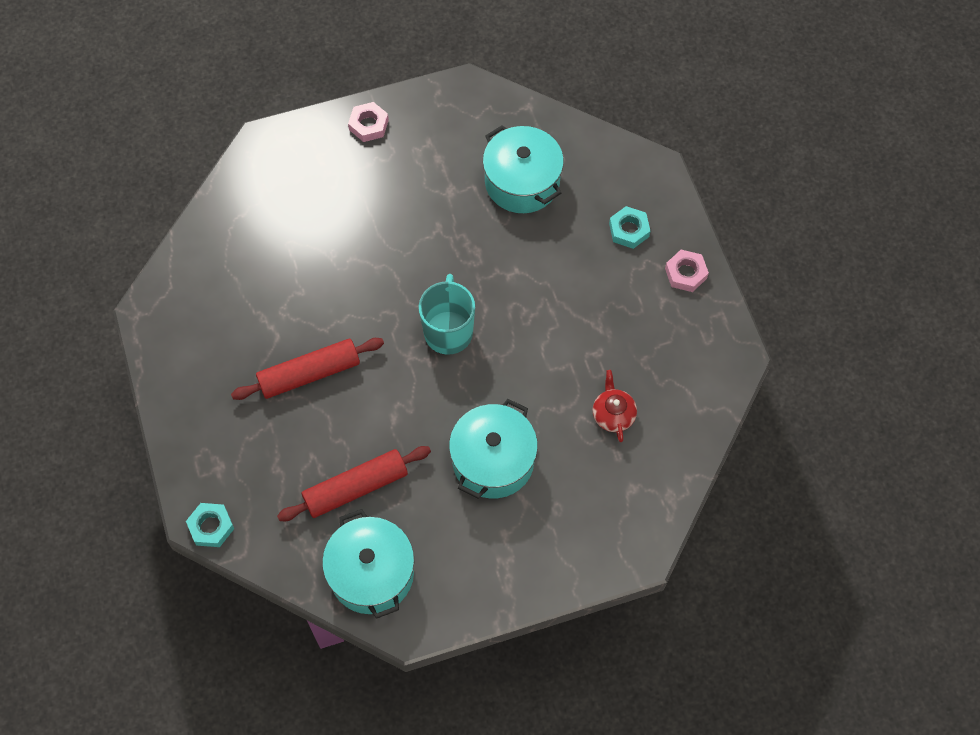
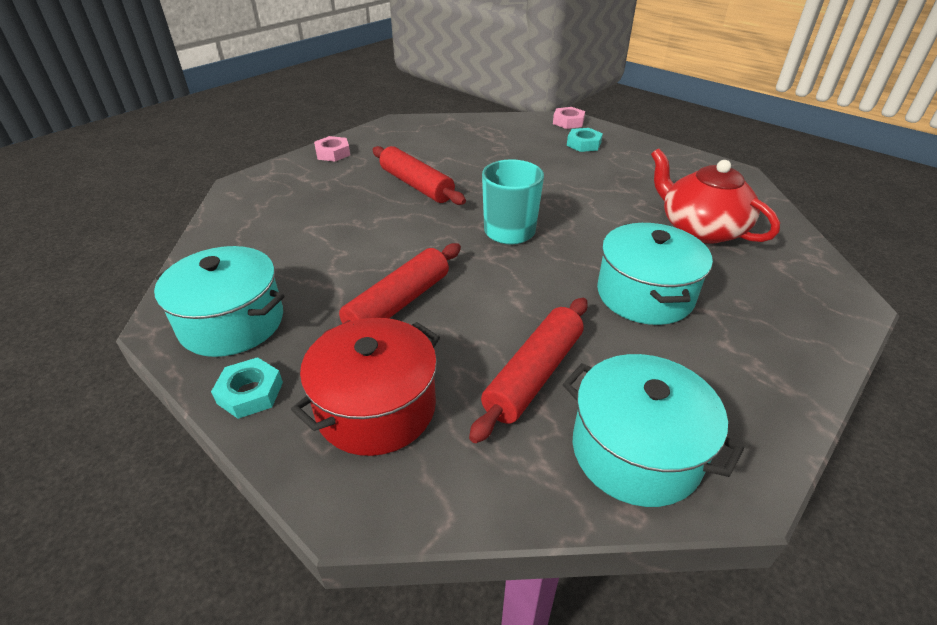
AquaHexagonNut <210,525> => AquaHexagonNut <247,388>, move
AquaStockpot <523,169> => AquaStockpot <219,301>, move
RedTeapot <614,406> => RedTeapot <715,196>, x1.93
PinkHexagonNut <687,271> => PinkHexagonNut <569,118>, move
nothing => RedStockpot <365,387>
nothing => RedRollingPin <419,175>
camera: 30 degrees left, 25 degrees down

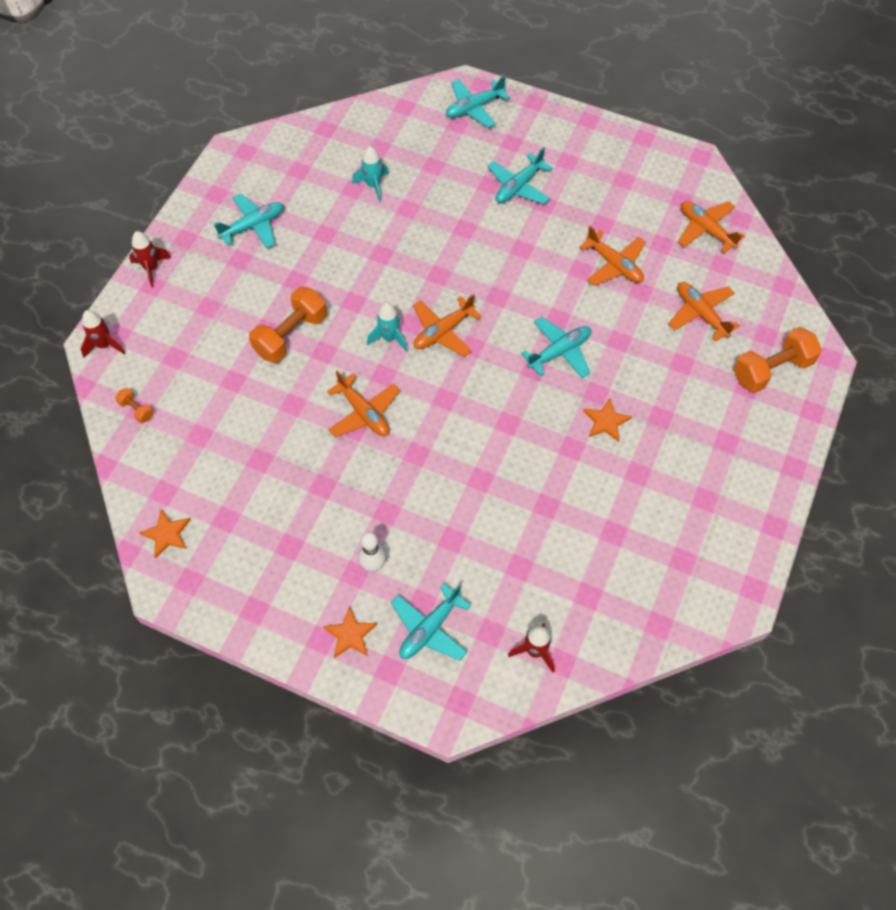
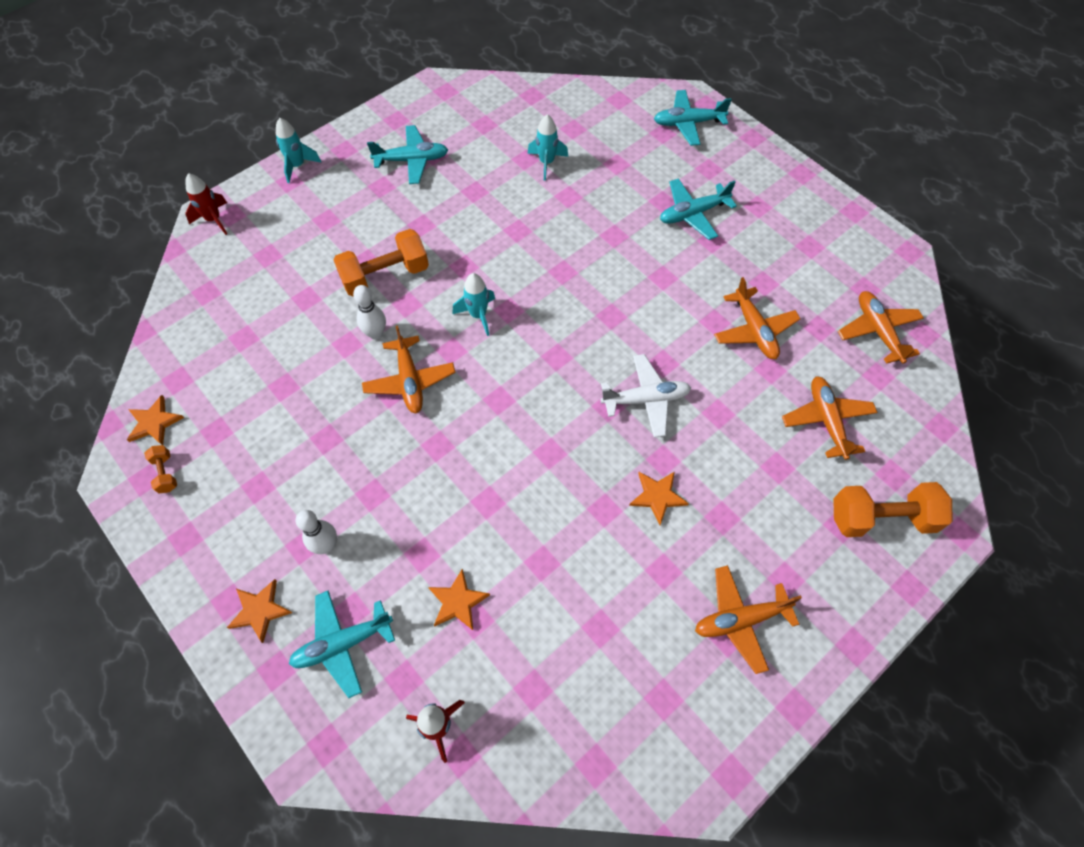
OrangeFreeWeight <134,405> => OrangeFreeWeight <160,469>, move
RedSpaceship <150,259> => AquaSpaceship <299,150>
OrangePlane <447,325> => OrangePlane <748,619>, move
AquaPlane <556,347> => PureWhitePlane <645,396>
nothing => PureWhiteTenpin <369,312>
nothing => OrangeFivePointedStar <459,599>
camera: 25 degrees right, 0 degrees up

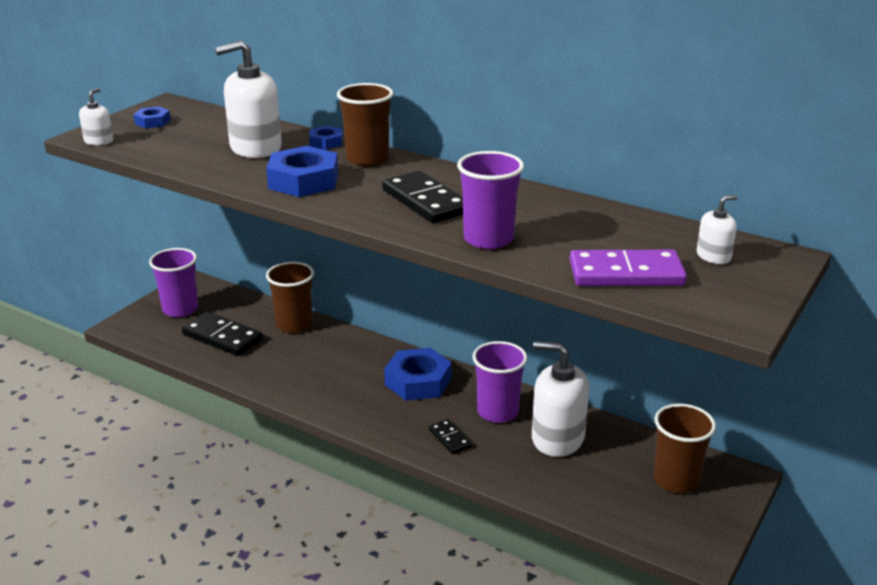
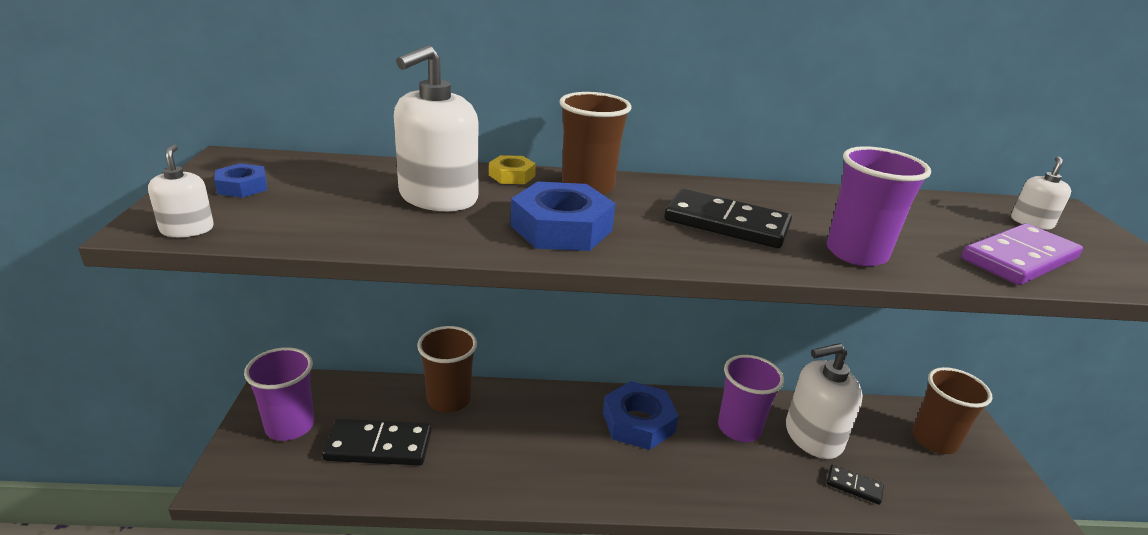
CobaltHexagonNut <325,138> => BrightYellowHexagonNut <512,169>
EbonyDomino <450,436> => EbonyDomino <855,485>, move
camera: 35 degrees left, 0 degrees up

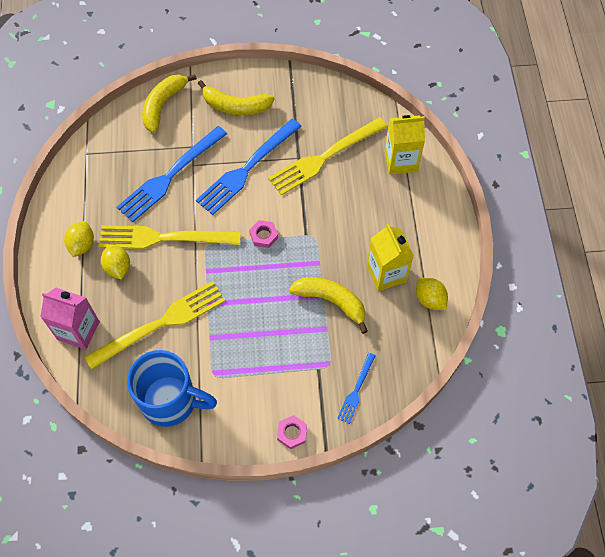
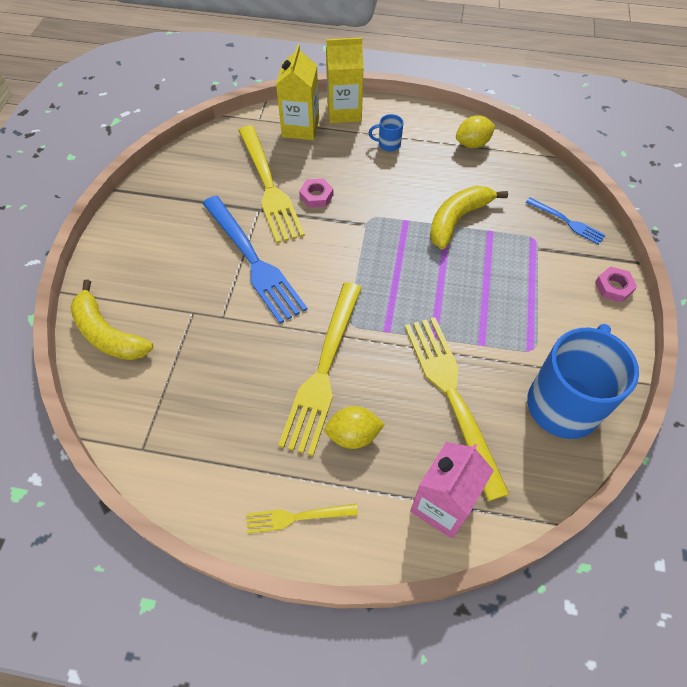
BrightYellowToyLemon <79,239> => nothing
CobaltFork <172,174> => nothing
BrightYellowToyBanana <236,97> => nothing
PinkHexagonNut <263,234> => PinkHexagonNut <316,193>, move
BrightYellowCarton <390,257> => BrightYellowCarton <345,80>, move
nothing => BrightYellowFork <302,519>
nothing => CobaltCoffeeMug <386,132>
camera: 75 degrees left, 5 degrees down

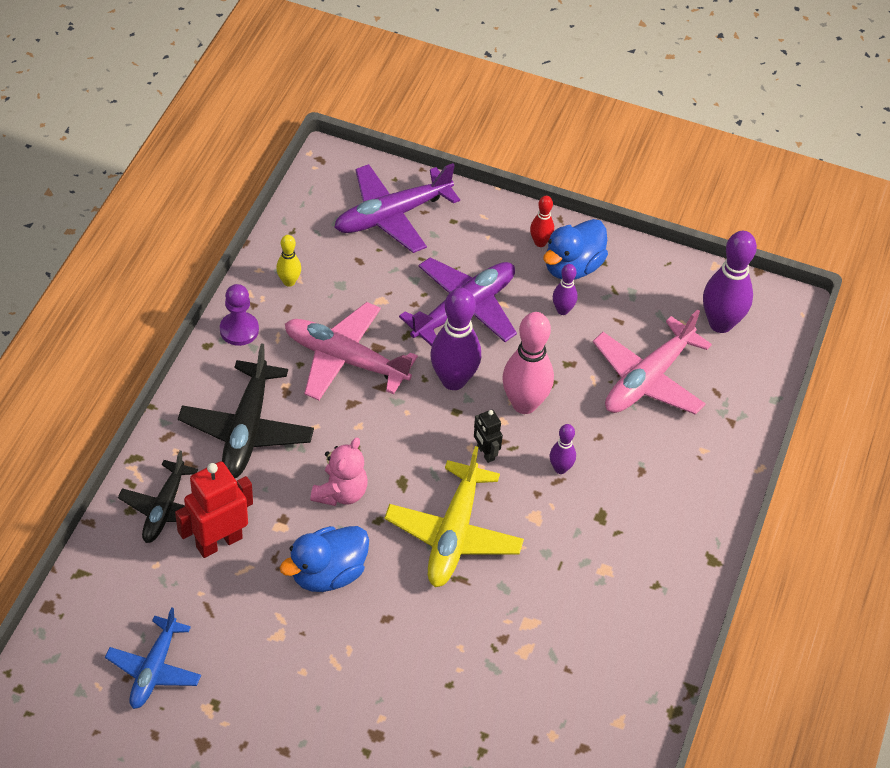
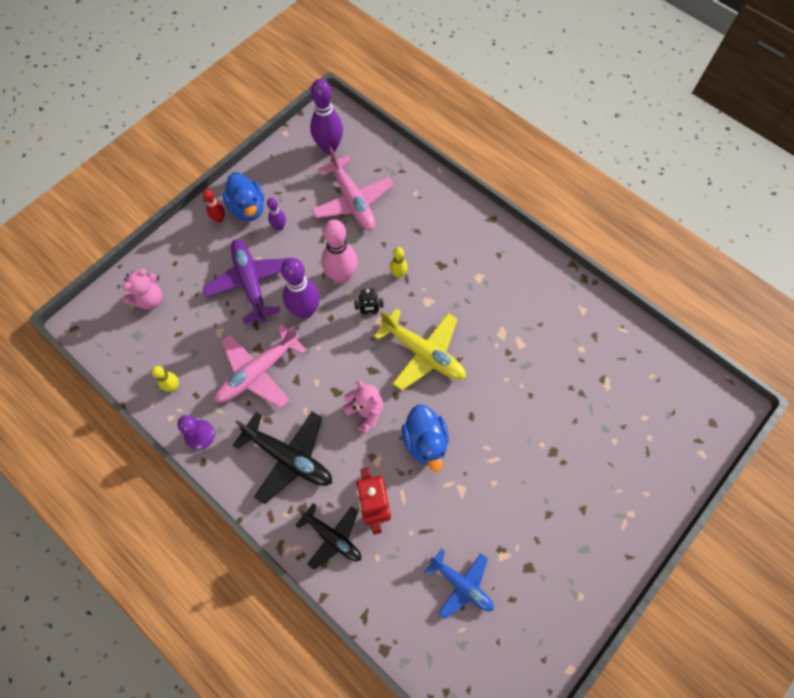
RoyalPurplePlane <397,208> => PinkStuffedBear <142,289>
RoyalPurpleTenpin <563,449> => BrightYellowTenpin <398,262>
camera: 65 degrees left, 15 degrees up

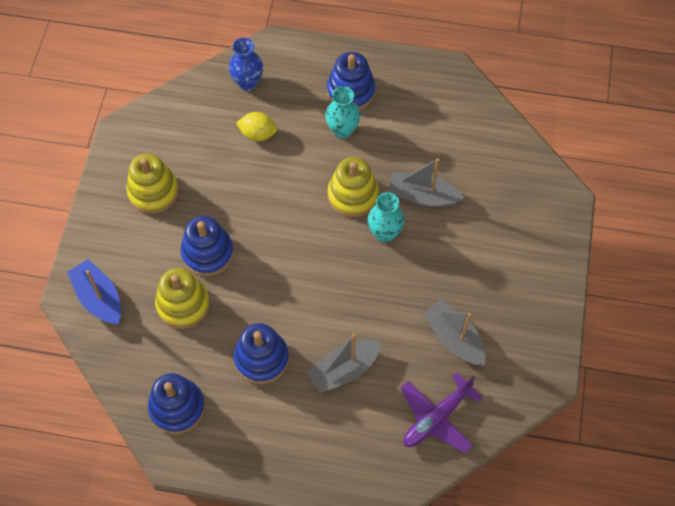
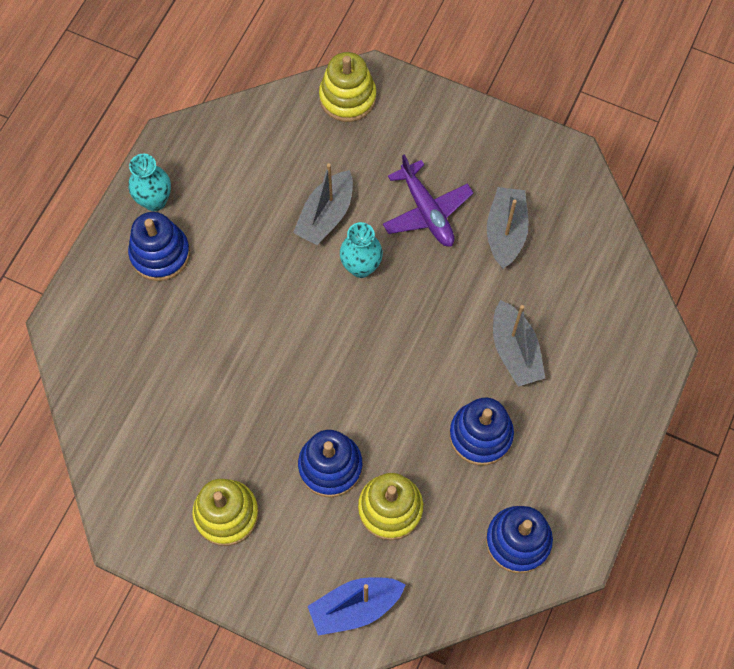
CobaltVase <246,64> => nothing
BrightYellowToyLemon <256,126> => nothing
AquaVase <343,112> => AquaVase <150,182>, move
BrightYellowStackingToy <353,187> => BrightYellowStackingToy <347,87>, move
RoyalPurplePlane <442,413> => RoyalPurplePlane <428,200>, move
GreySailboat <454,332> => GreySailboat <507,228>, 120 degrees clockwise
camera: 75 degrees left, 5 degrees up

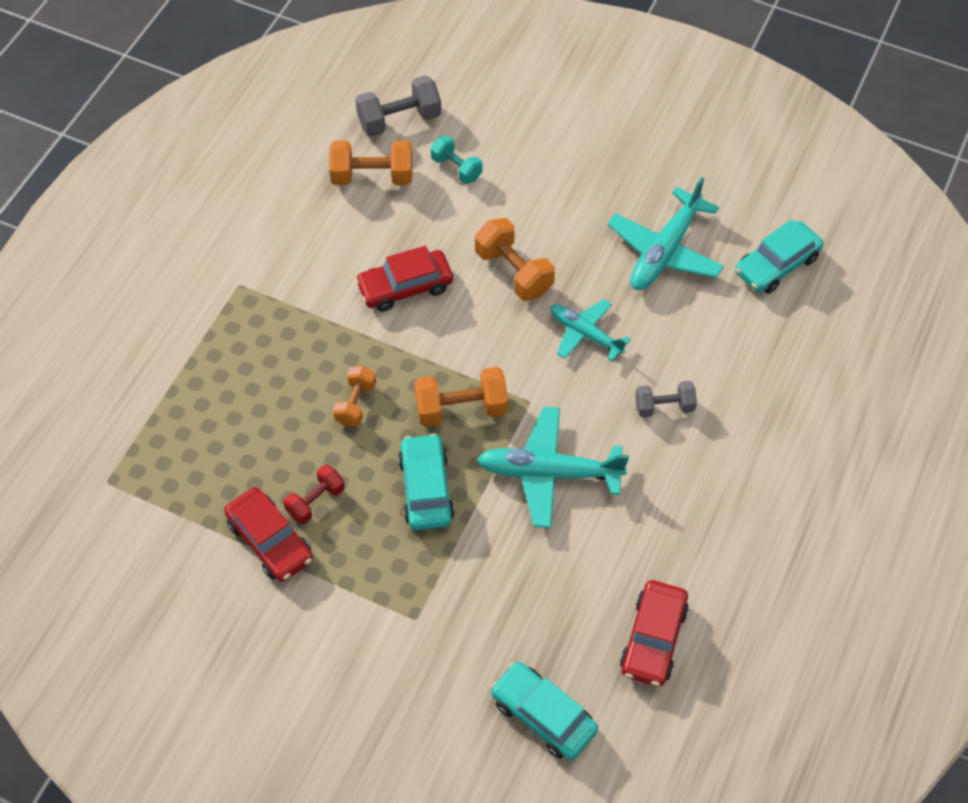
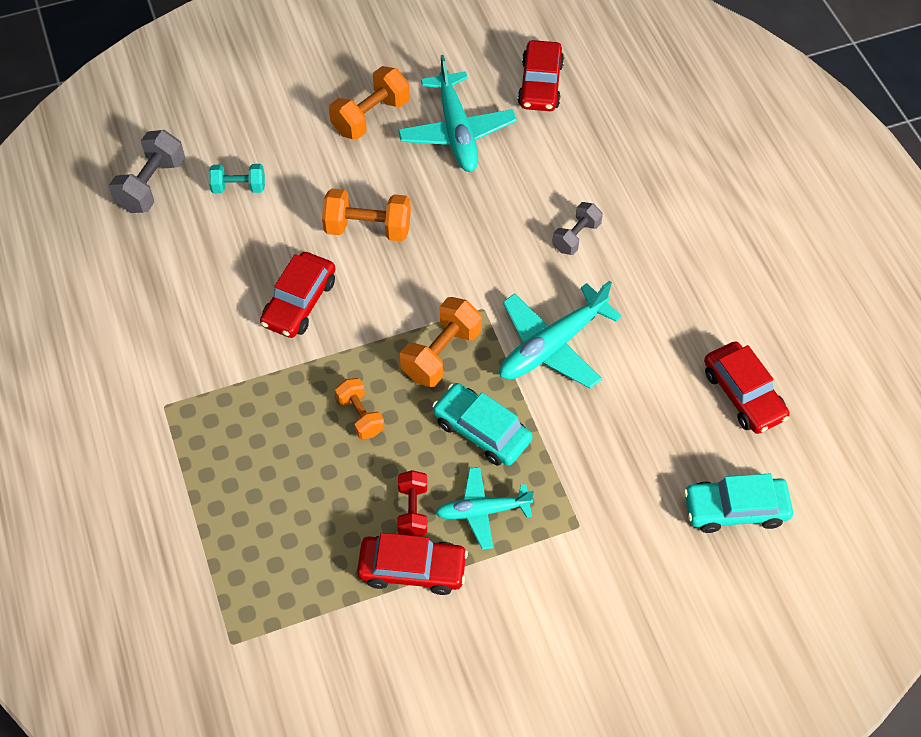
OrangeFreeWeight <370,163> => OrangeFreeWeight <369,103>, move
AquaPlane <590,330> => AquaPlane <484,508>, move
AquaCar <779,256> => RedCar <541,75>
camera: 45 degrees left, 0 degrees up

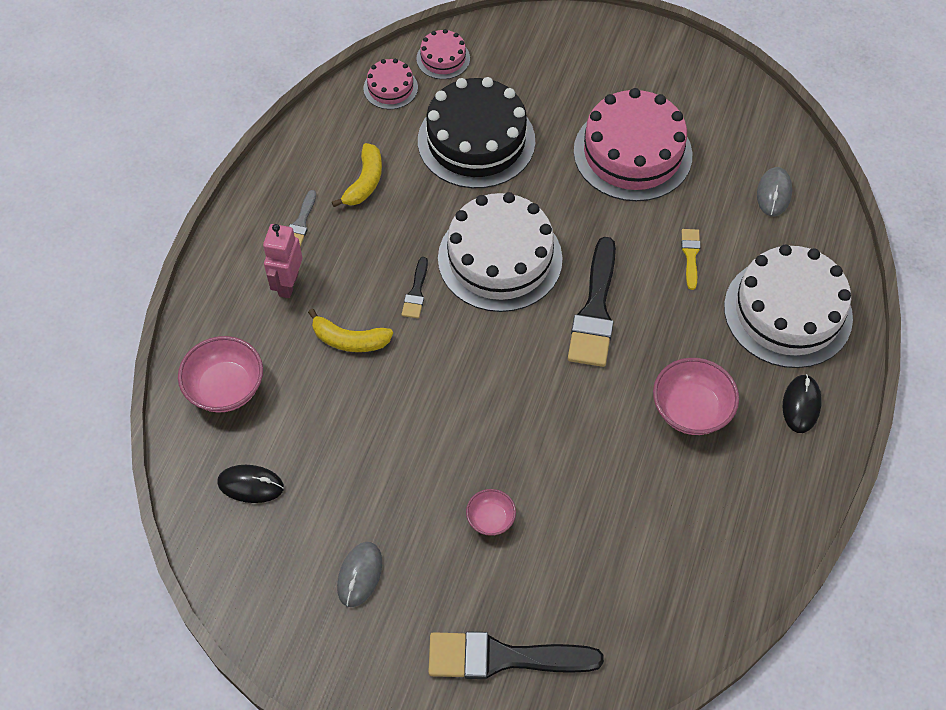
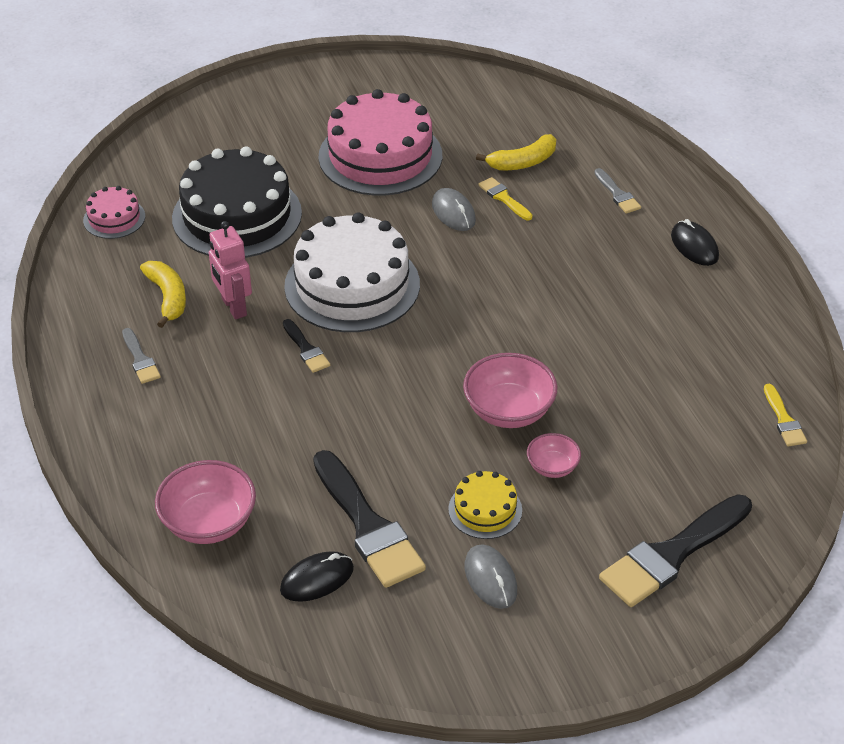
PinkRobot <282,261> => PinkRobot <230,270>, move
BrightYellowToyBanana <350,330> => BrightYellowToyBanana <516,152>, move
PinkGateau <443,54> => nothing
EbonyPaintBrush <592,302> => EbonyPaintBrush <369,519>, move
PinkDeepDish <696,396> => PinkDeepDish <510,390>, move
PureWhiteGateau <788,306> => GreyPaintBrush <617,190>
GreyMouse <774,191> => GreyMouse <454,209>, move
nothing => BrightYellowGateau <485,505>
nothing => BrightYellowPaintBrush <785,415>
camera: 40 degrees left, 15 degrees down

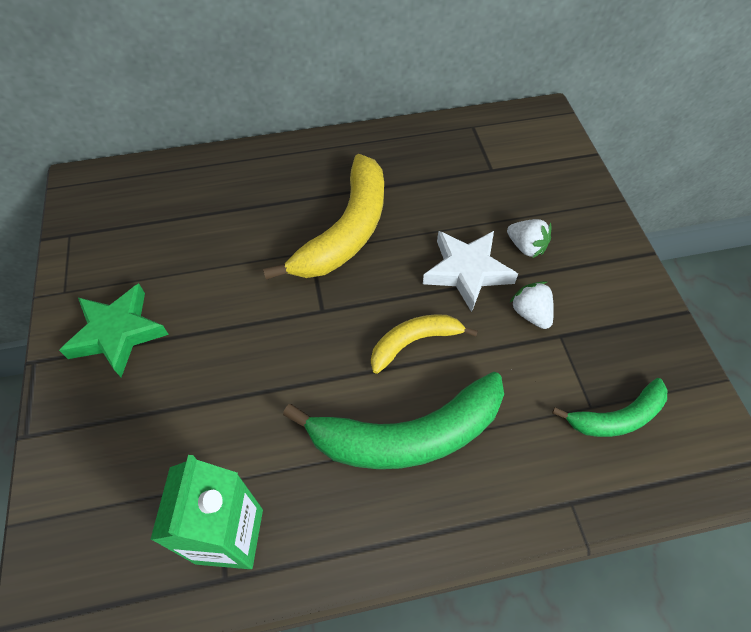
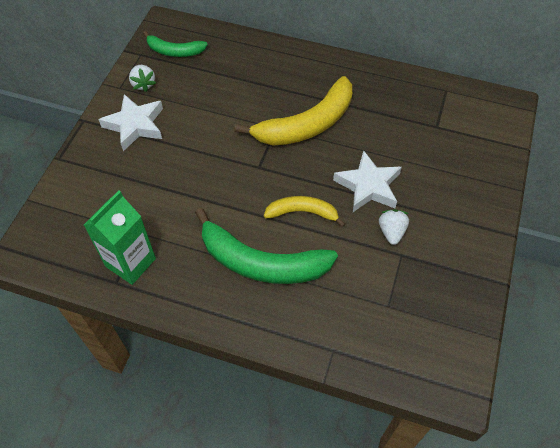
EmeraldFivePointedStar <114,330> => PureWhiteFivePointedStar <130,122>
PureWhiteBerry <529,238> => PureWhiteBerry <142,78>, move
EmeraldToyBanana <609,407> => EmeraldToyBanana <175,44>, move
camera: 30 degrees right, 0 degrees up

